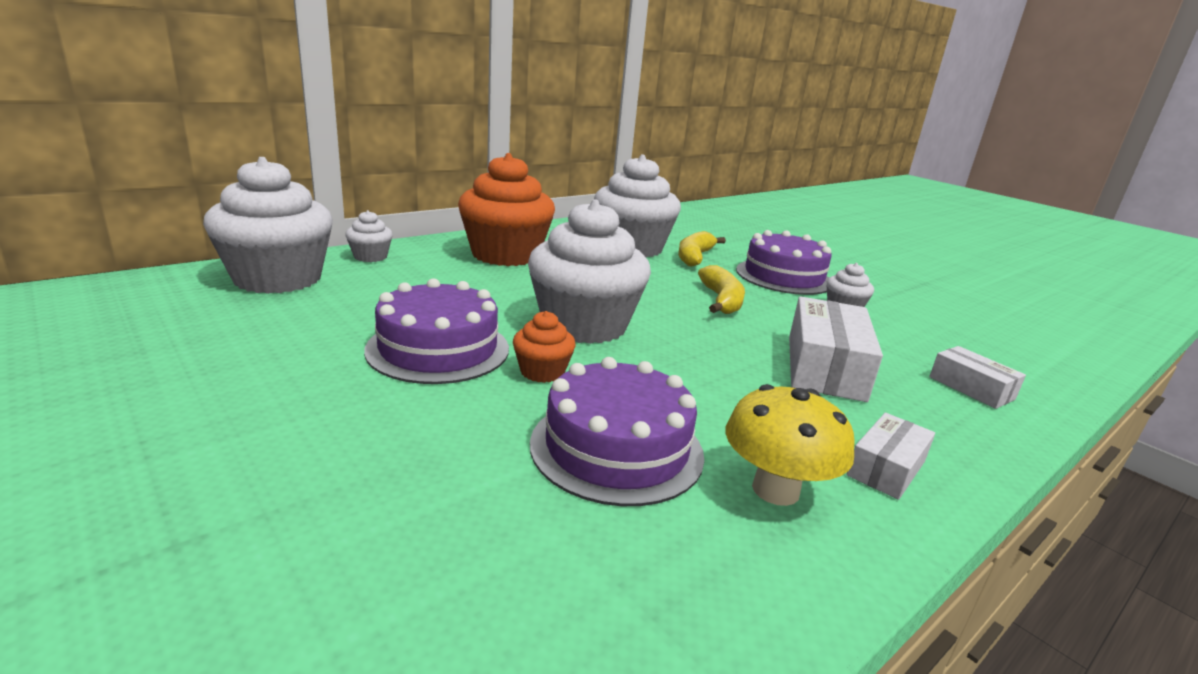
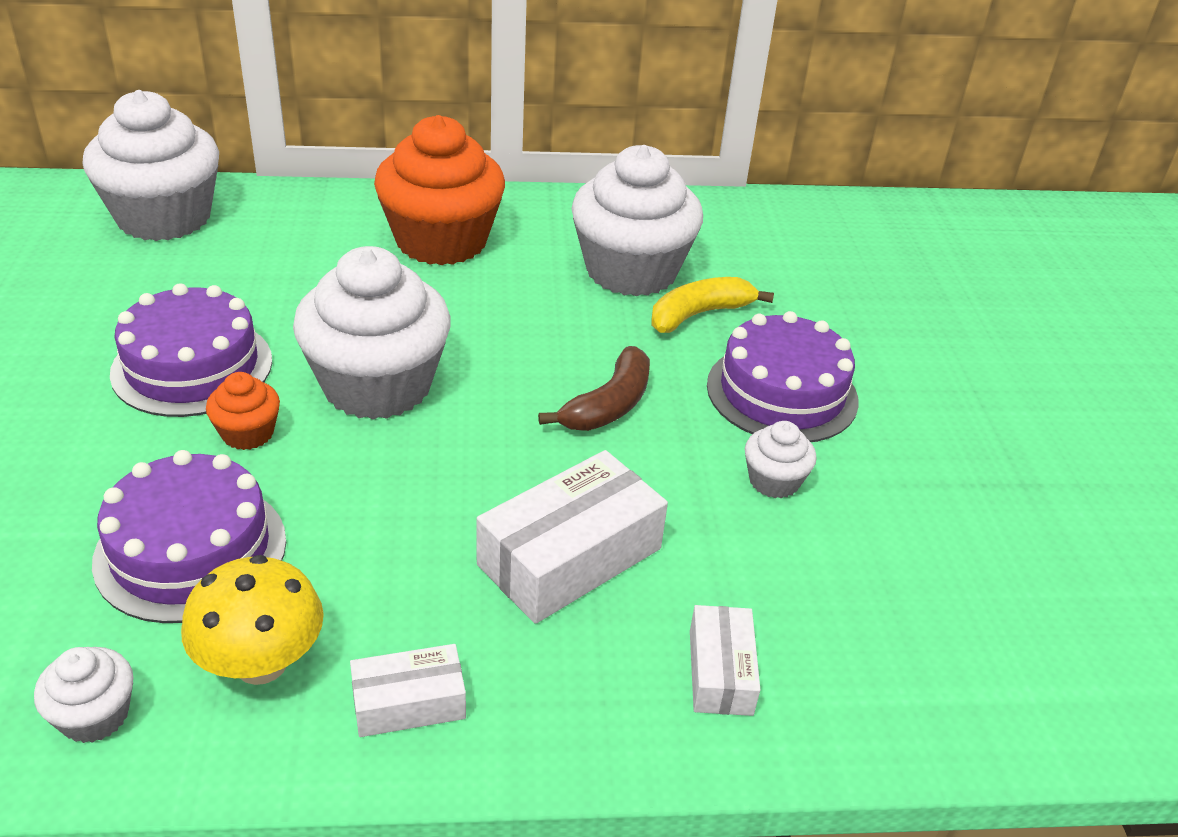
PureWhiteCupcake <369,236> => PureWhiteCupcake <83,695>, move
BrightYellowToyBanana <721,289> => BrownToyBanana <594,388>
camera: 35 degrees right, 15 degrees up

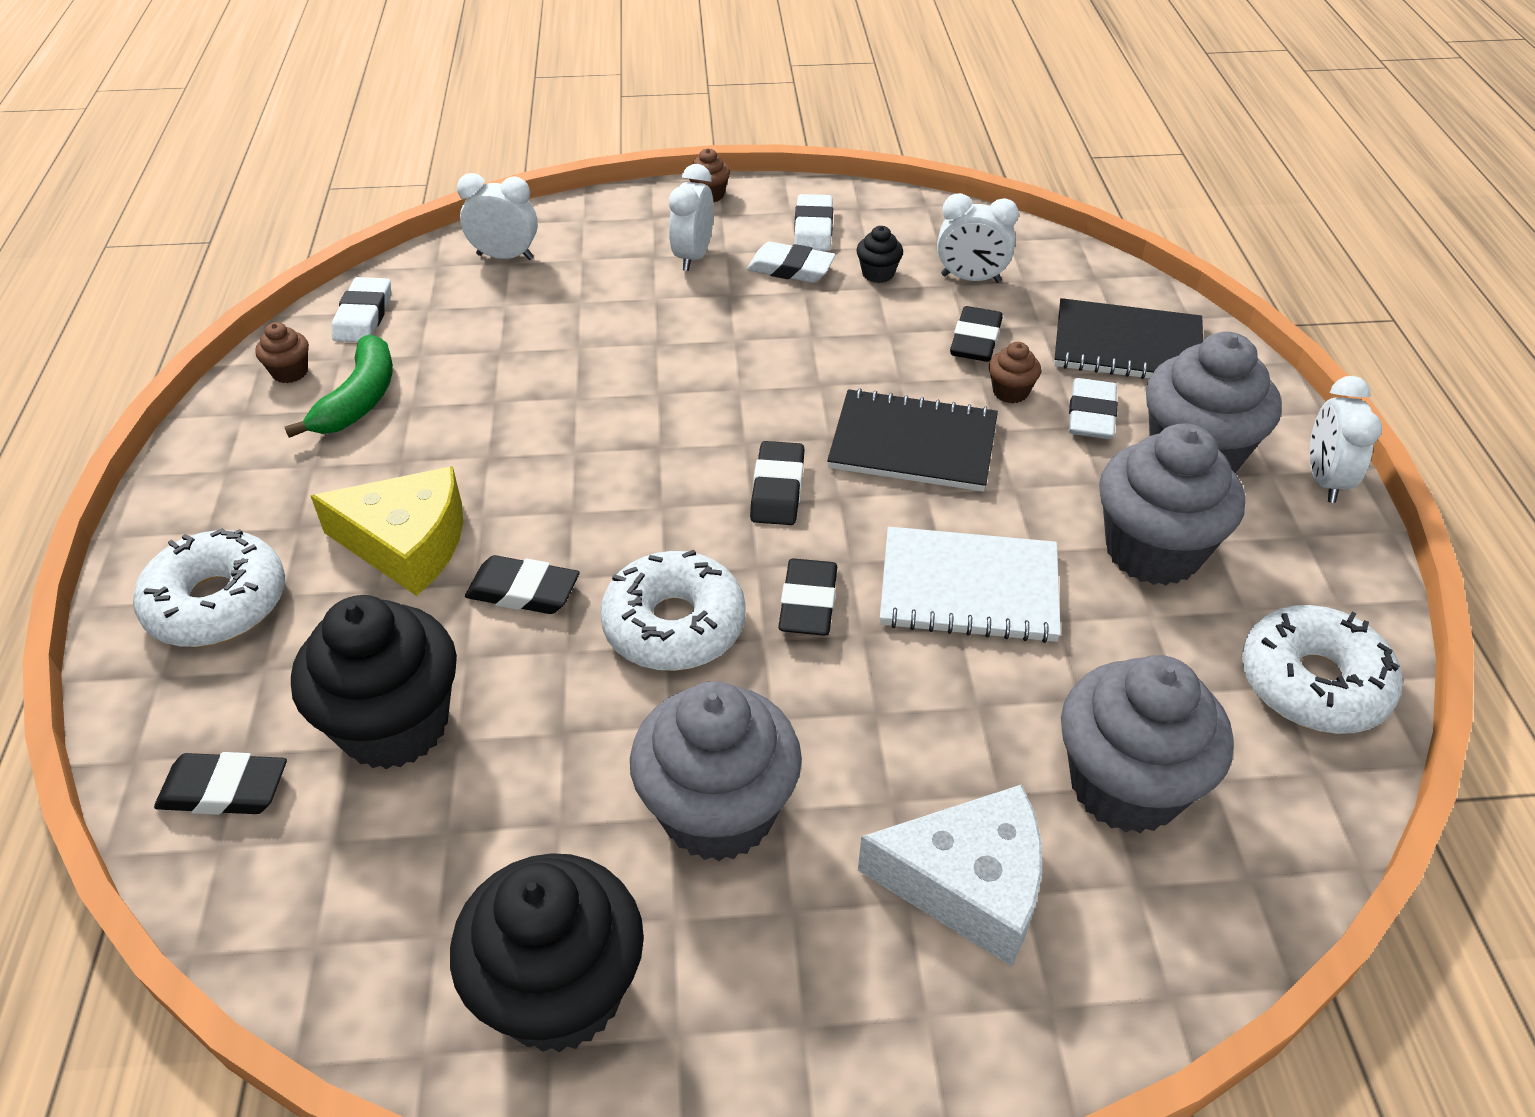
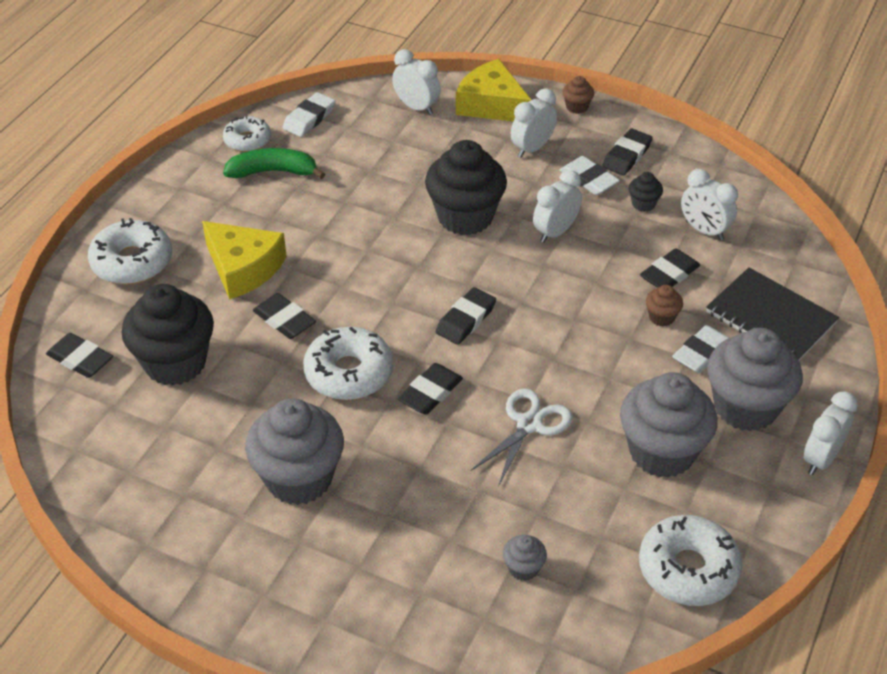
BrownCupcake <282,352> => PureWhiteDoughnut <247,134>
EmeraldToyBanana <338,386> => EmeraldToyBanana <274,163>, 135 degrees counterclockwise
EbonyCupcake <547,953> => EbonyCupcake <466,187>, move
PureWhiteEraser <813,222> => EbonyEraser <627,152>
EbonyNotepad <912,440> => nothing
PureWhiteCheeseWedge <950,875> => nothing
PureWhiteNotepad <970,585> => PureWhitePairOfScissors <521,438>
GreyCupcake <1147,744> => GreyCupcake <525,558>, x0.43
nothing => BrightYellowCheeseWedge <493,90>
nothing => PureWhiteBedsideClock <557,206>
camera: 30 degrees right, 0 degrees up

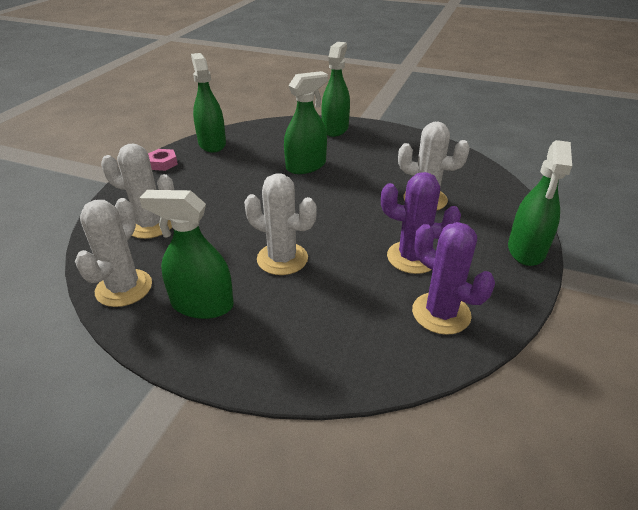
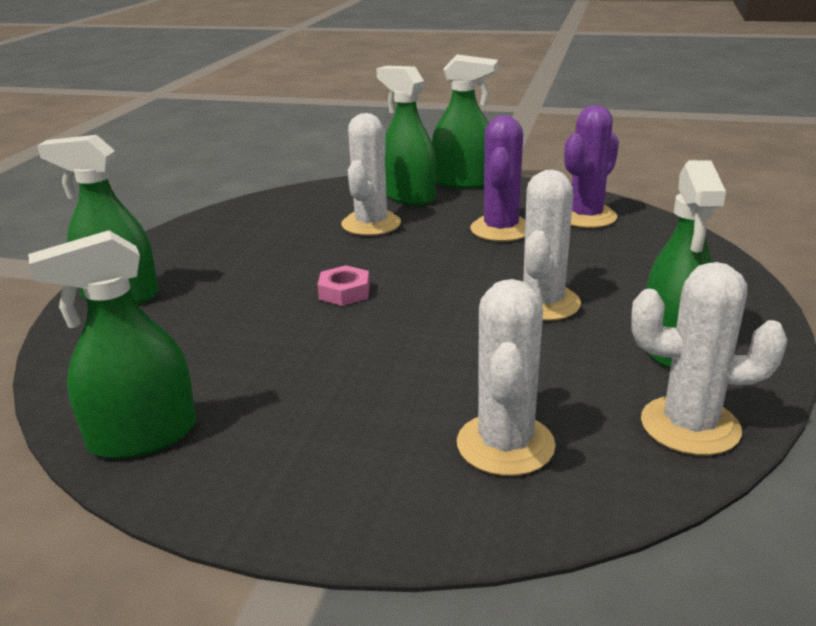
PinkHexagonNut <163,160> => PinkHexagonNut <343,285>, move
EmeraldSprayer <306,122> => EmeraldSprayer <406,136>, move
camera: 95 degrees left, 10 degrees down

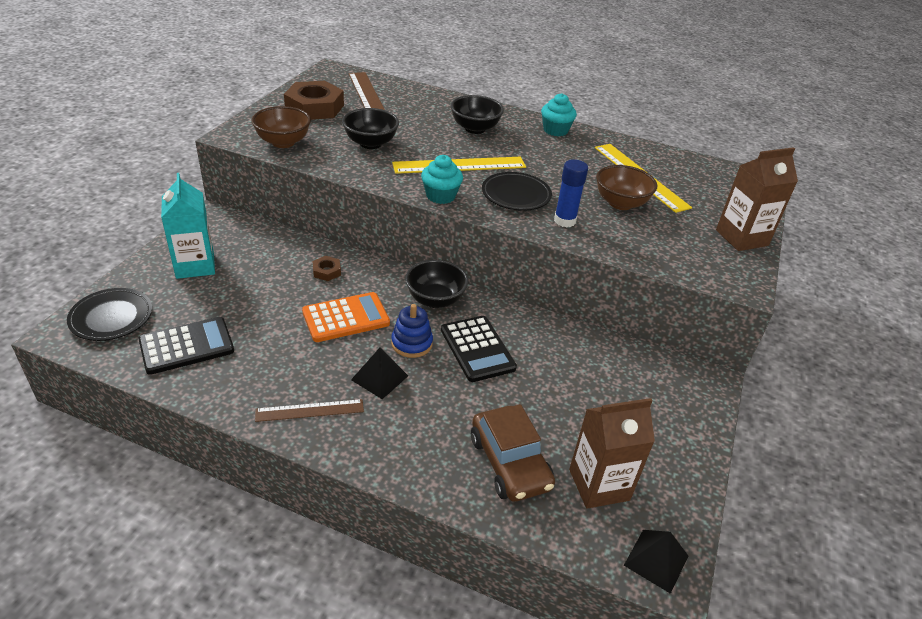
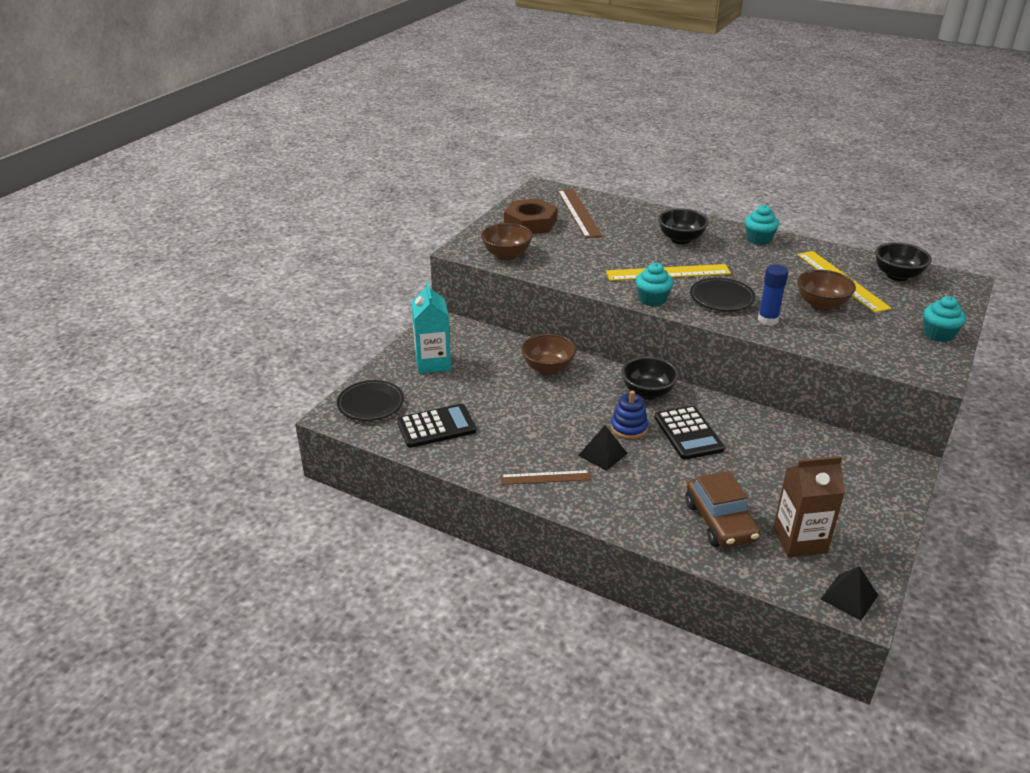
OrangePocketCalculator <346,317> => nothing
BrownHexagonNut <326,268> => BrownDeepDish <548,354>
EbonyDeepDish <370,128> => EbonyDeepDish <903,261>, move
BrownCarton <757,199> => AquaCupcake <944,319>
camera: 10 degrees right, 5 degrees down

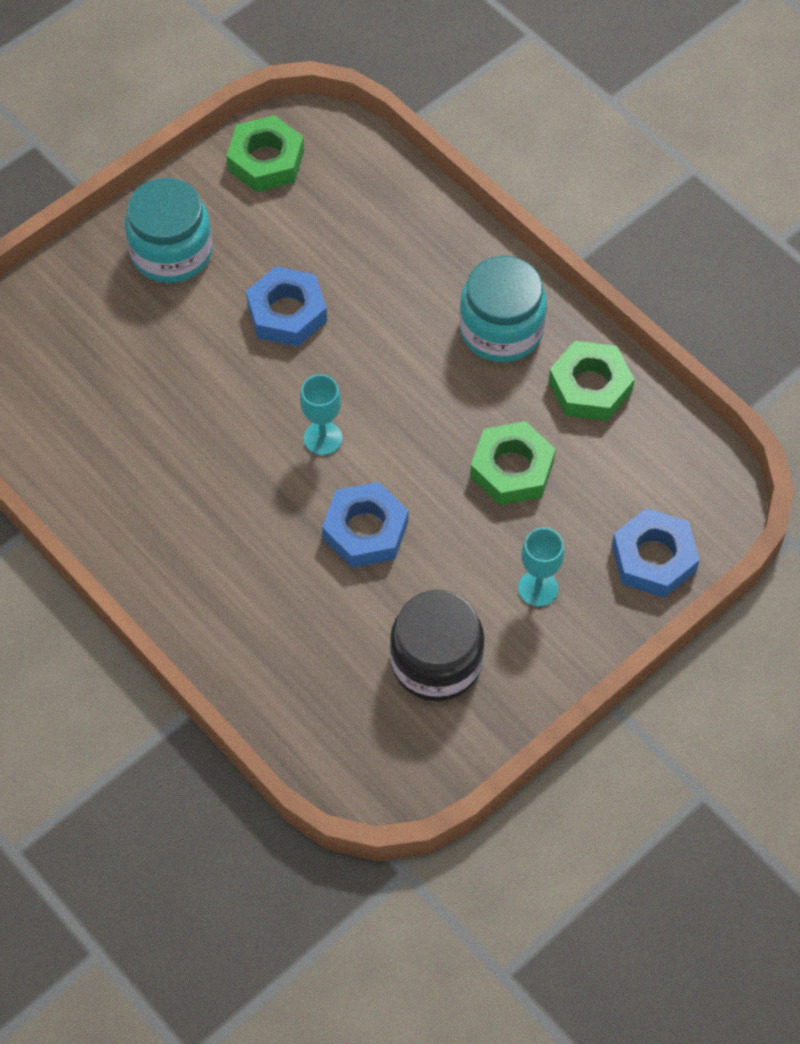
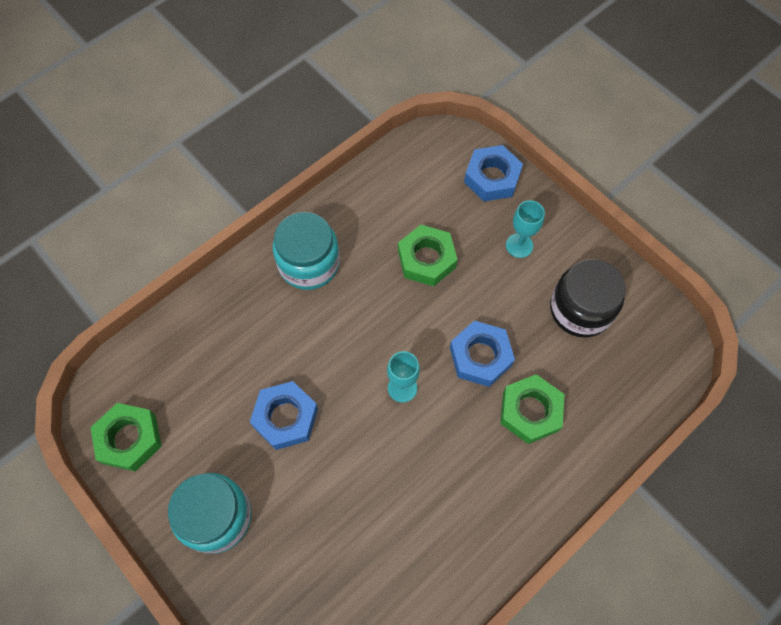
EmeraldHexagonNut <591,381> => EmeraldHexagonNut <532,409>, move
camera: 90 degrees left, 5 degrees up

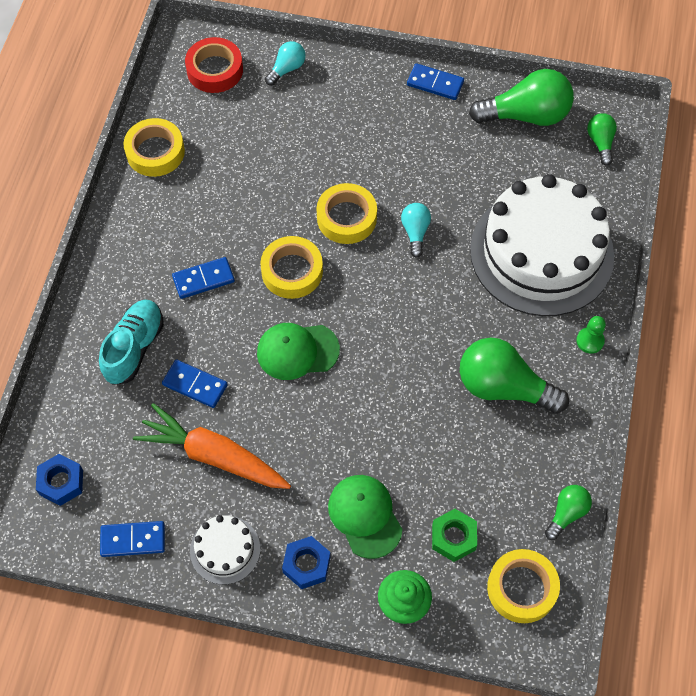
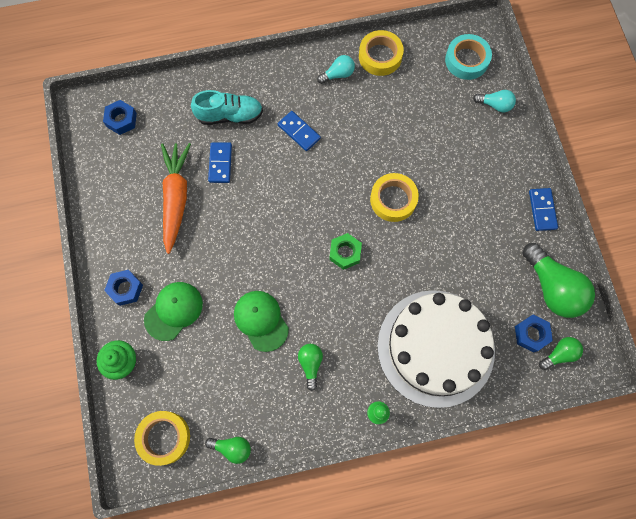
CobaltDomino <132,539> => nothing
RedTape <214,65> => AquaTape <468,57>
PureWhiteGateau <225,550> => nothing
EmeraldBaseballCap <298,351> => EmeraldBaseballCap <261,321>, move
BrightYellowTape <291,267> => nothing
AquaLightBulb <416,230> => AquaLightBulb <336,69>, move
EmeraldHexagonNut <454,535> => EmeraldHexagonNut <345,251>, move
EmeraldLightBulb <514,376> => EmeraldLightBulb <310,367>, x0.52
nothing => CobaltHexagonNut <534,333>
camera: 65 degrees right, 10 degrees up

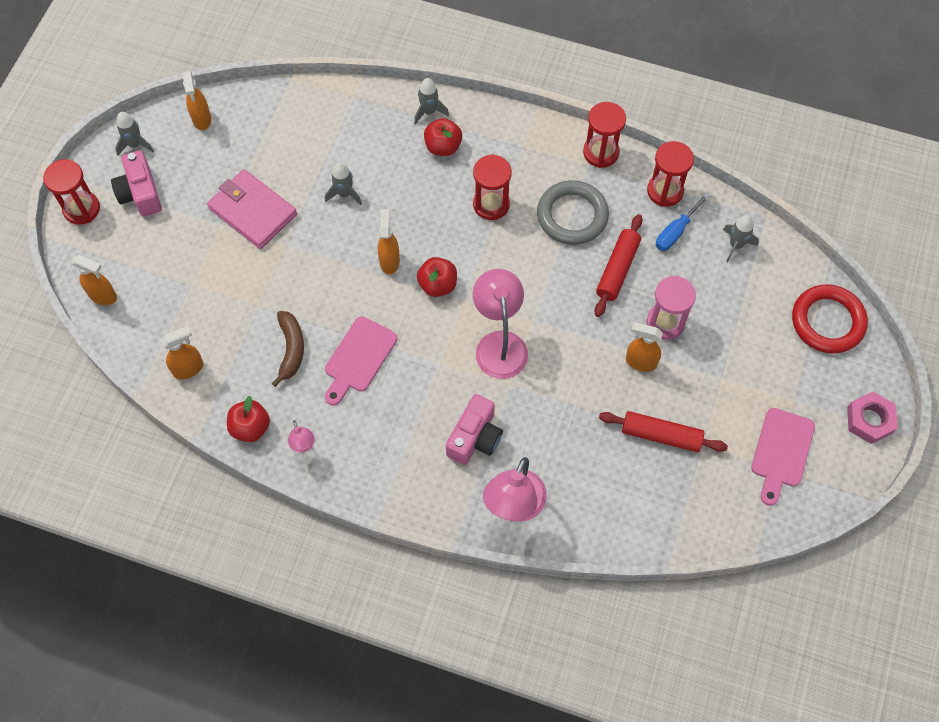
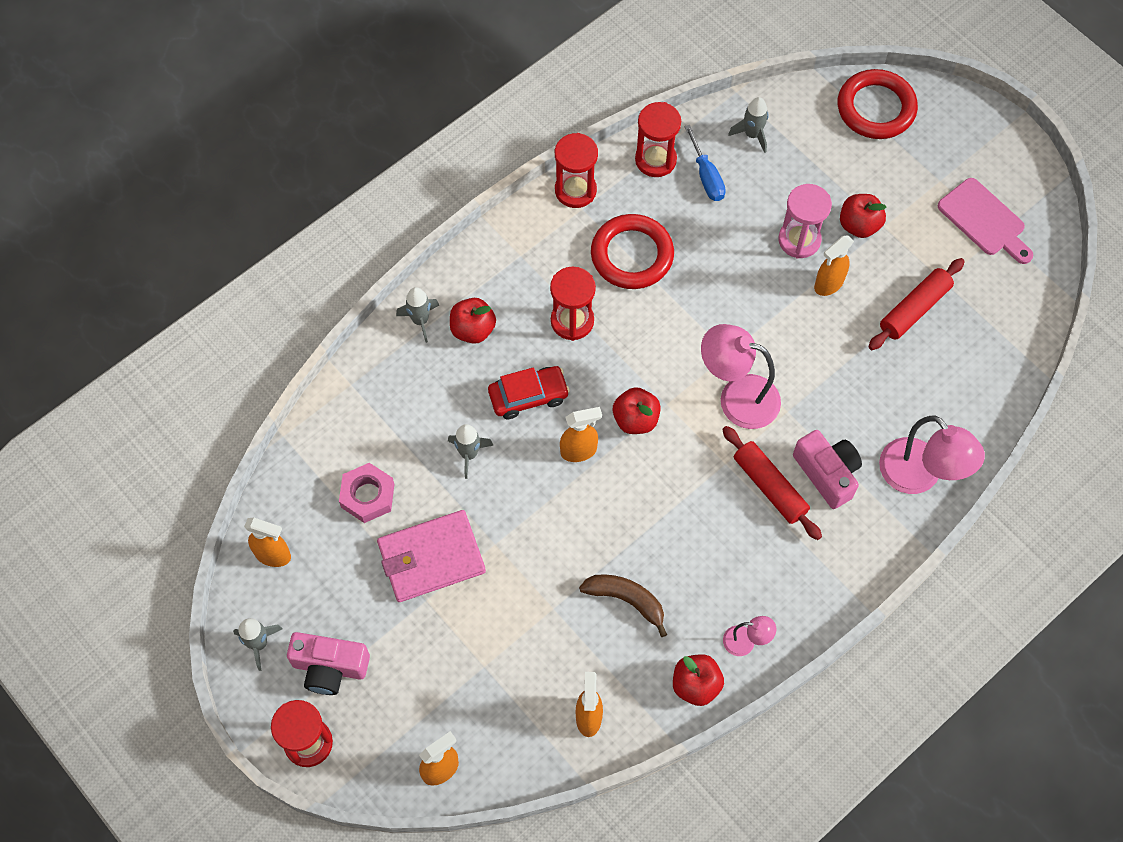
PinkBreadBoard <361,361> => nothing
OrangeSprayer <389,241> => OrangeSprayer <581,434>, 135 degrees clockwise
GreyRing <573,212> => RedRing <632,251>
RedRollingPin <619,265> => RedRollingPin <772,483>, move
PinkHexagonNut <872,417> => PinkHexagonNut <366,493>, move
nothing => RedCar <529,392>
nothing => RedToyApple <863,216>
camera: 60 degrees left, 0 degrees up

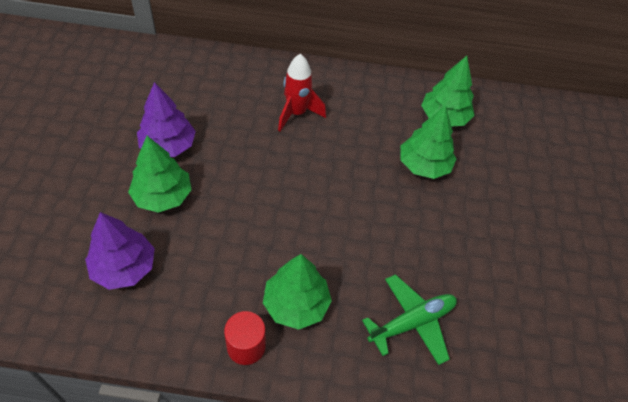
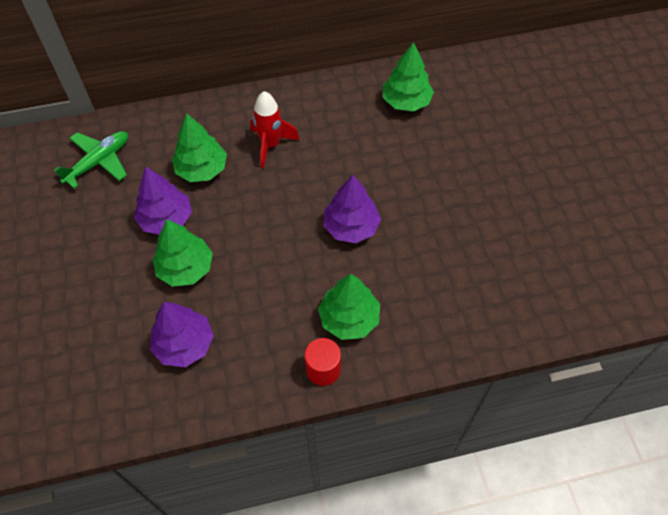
EmeraldPlane <409,319> => EmeraldPlane <91,160>, move
EmeraldTree <428,142> => EmeraldTree <199,147>, move
nothing => RoyalPurpleTree <352,209>
camera: 15 degrees left, 5 degrees up

